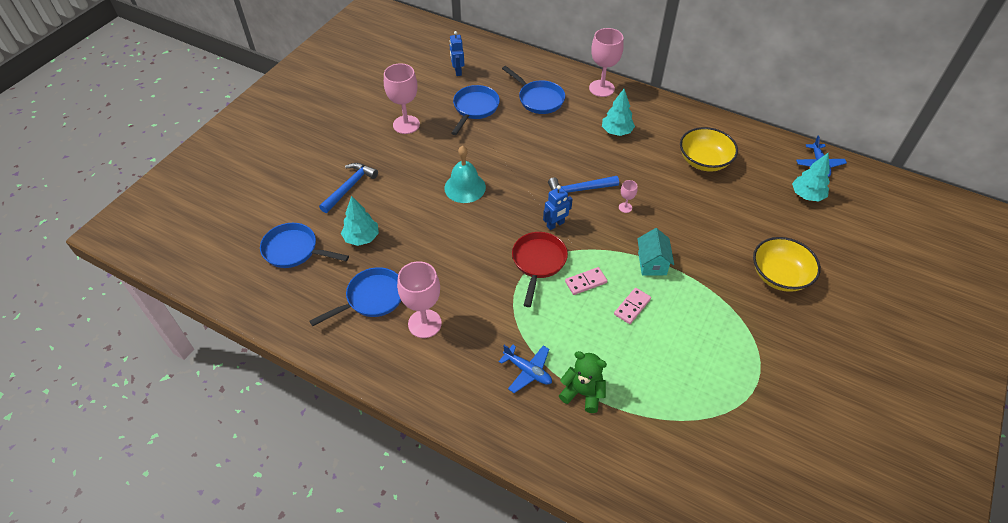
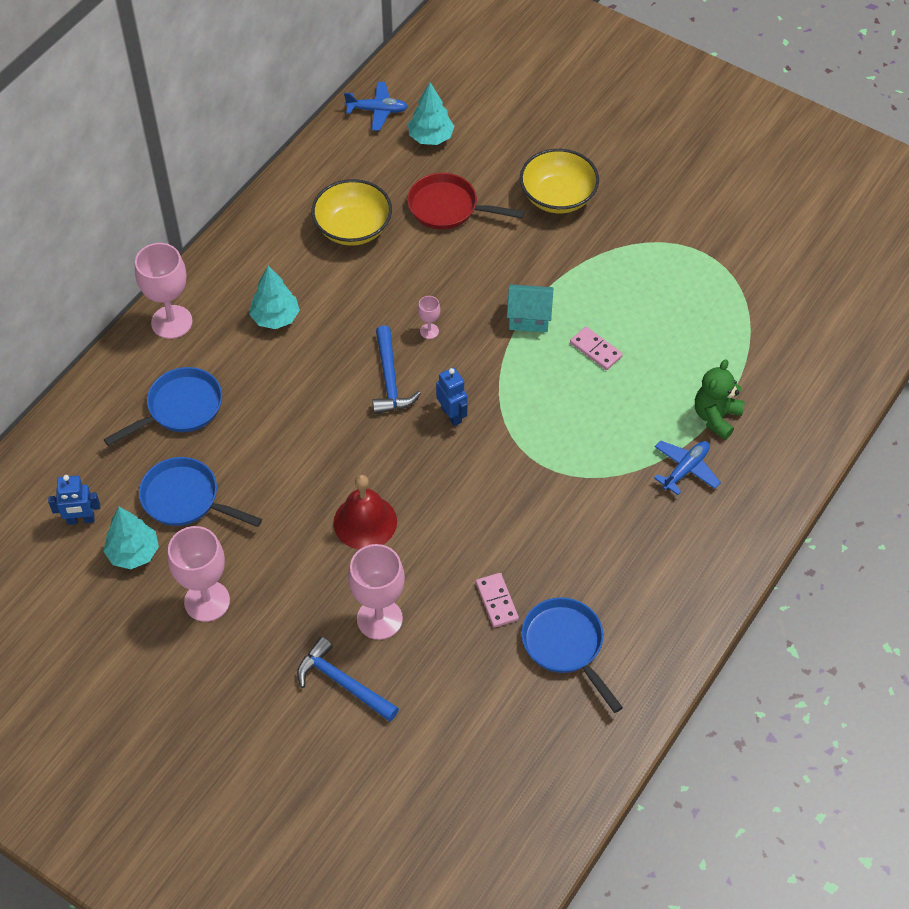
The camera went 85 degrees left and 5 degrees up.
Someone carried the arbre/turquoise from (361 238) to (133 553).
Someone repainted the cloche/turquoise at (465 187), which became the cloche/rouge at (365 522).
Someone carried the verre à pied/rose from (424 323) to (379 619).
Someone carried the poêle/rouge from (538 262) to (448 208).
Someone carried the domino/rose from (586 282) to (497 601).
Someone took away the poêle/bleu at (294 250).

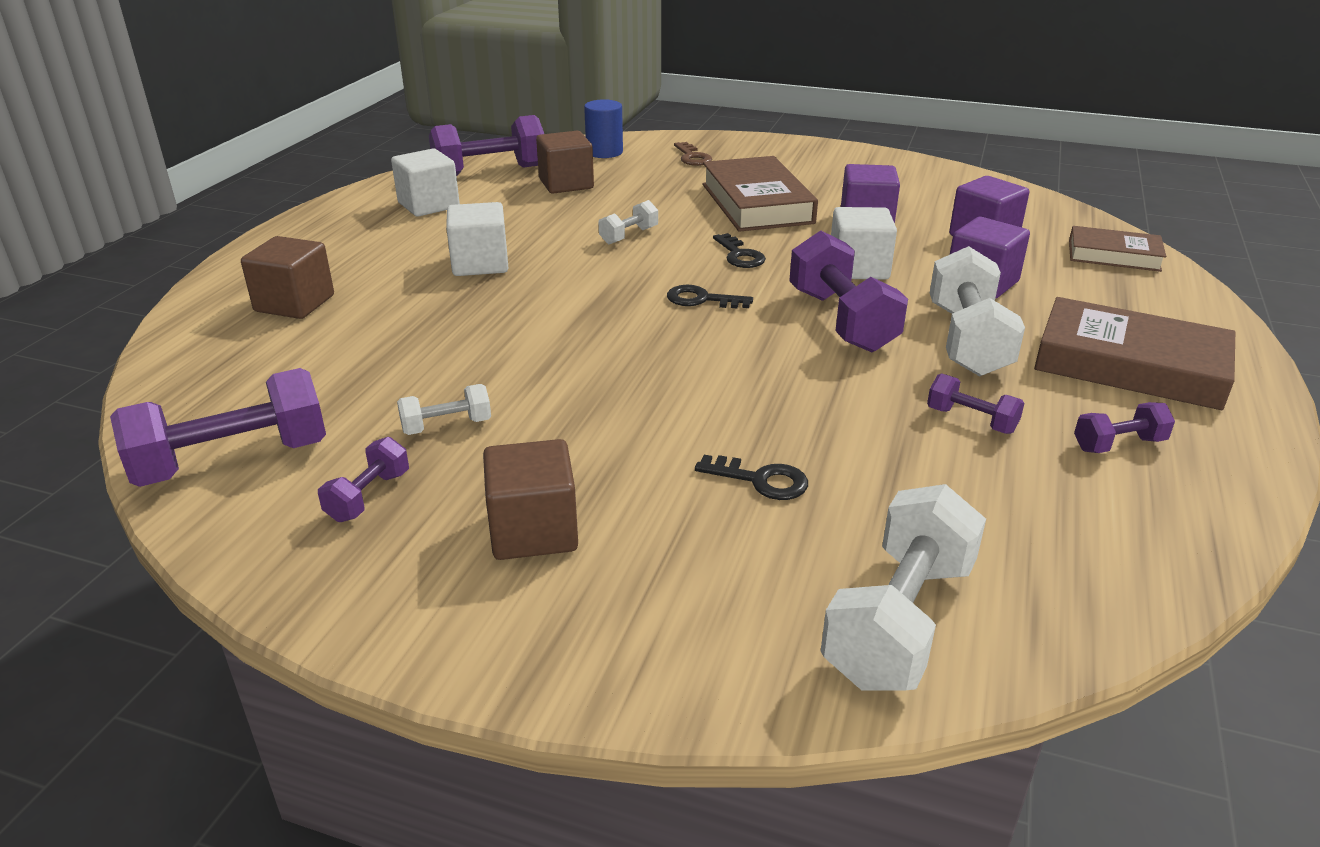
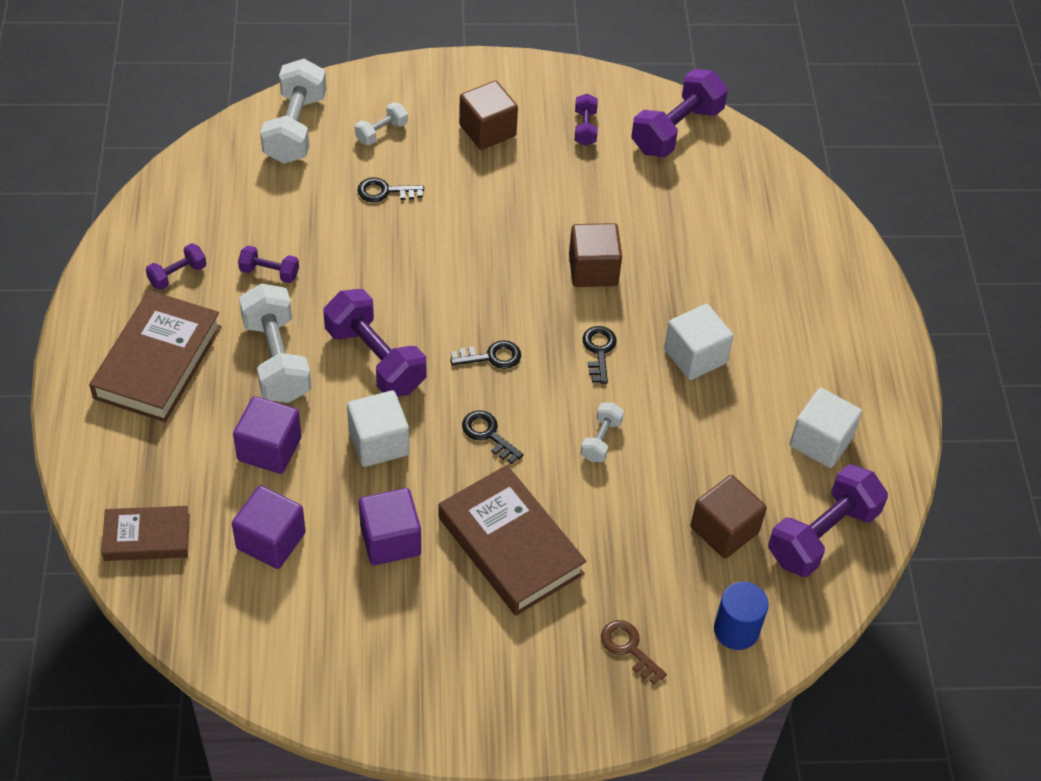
The camera went 155 degrees right and 20 degrees up.
Someone rotated the livre/marron at (1130 365) by 75 degrees counterclockwise.
Someone carried the haltère/blanc from (446 426) to (381 132).
Someone carried the cube/marron from (294 303) to (593 270).
Someone put down the clé/noir at (599 351).

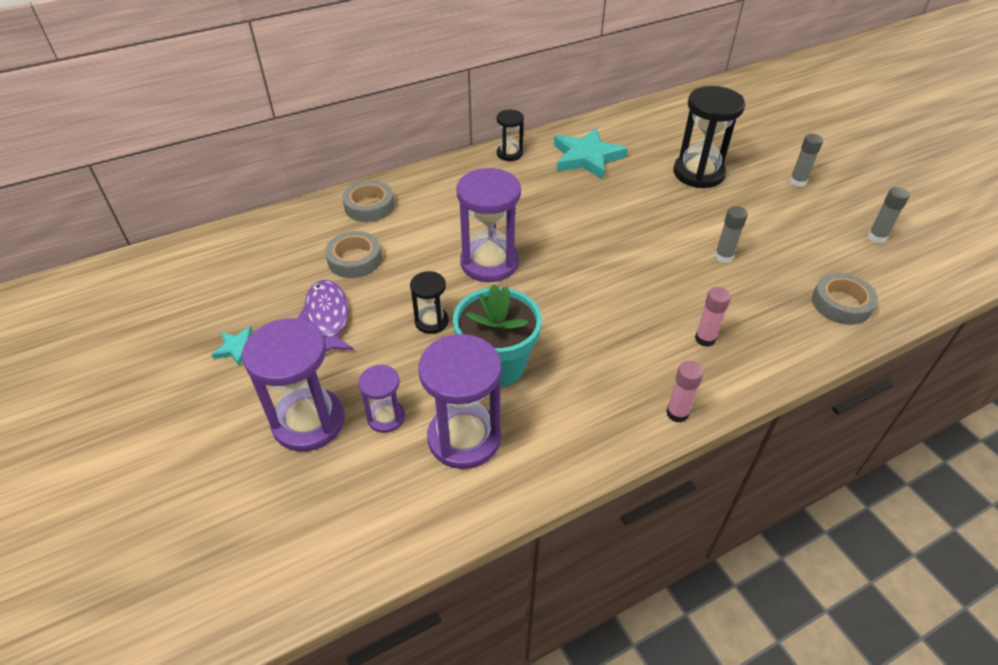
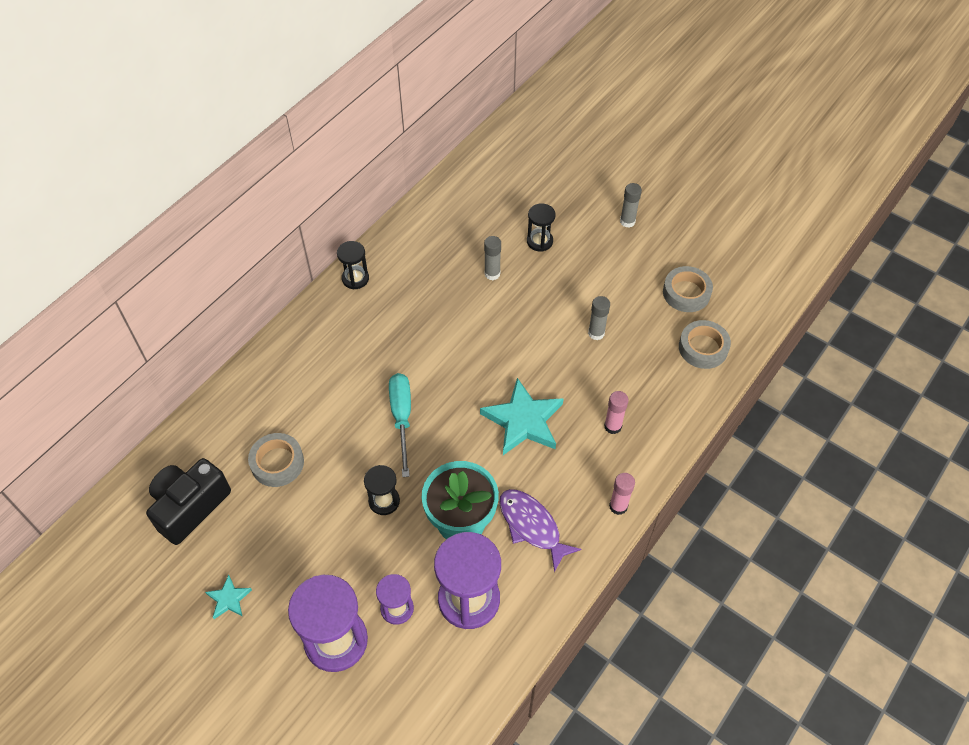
The camera went 25 degrees left and 10 degrees up.
Someone put down the appareil photo/noir at (190 506).
Someone swapped the sablier/violet at (489 263) for the tournevis/turquoise at (402 418).
Someone carried the étoile/turquoise from (587 157) to (523 420).
Someone carried the bâton de colle/gris from (876 237) to (492 274).
Someone carried the poisson/violet from (327 318) to (532 526).
Someone scaled the sablier/noir at (698 173) by 0.53.
Someone carried the ruban adhésif/gris from (369 206) to (686 293).

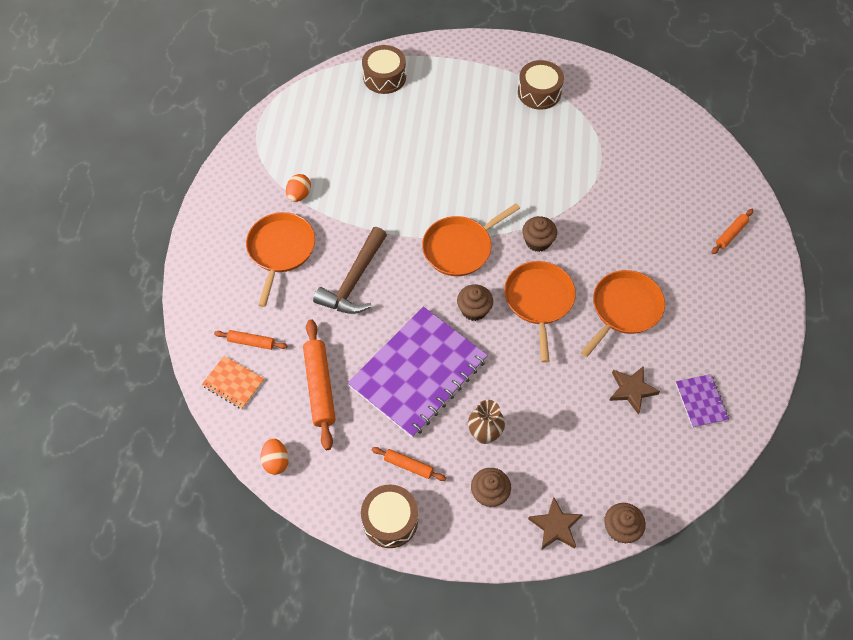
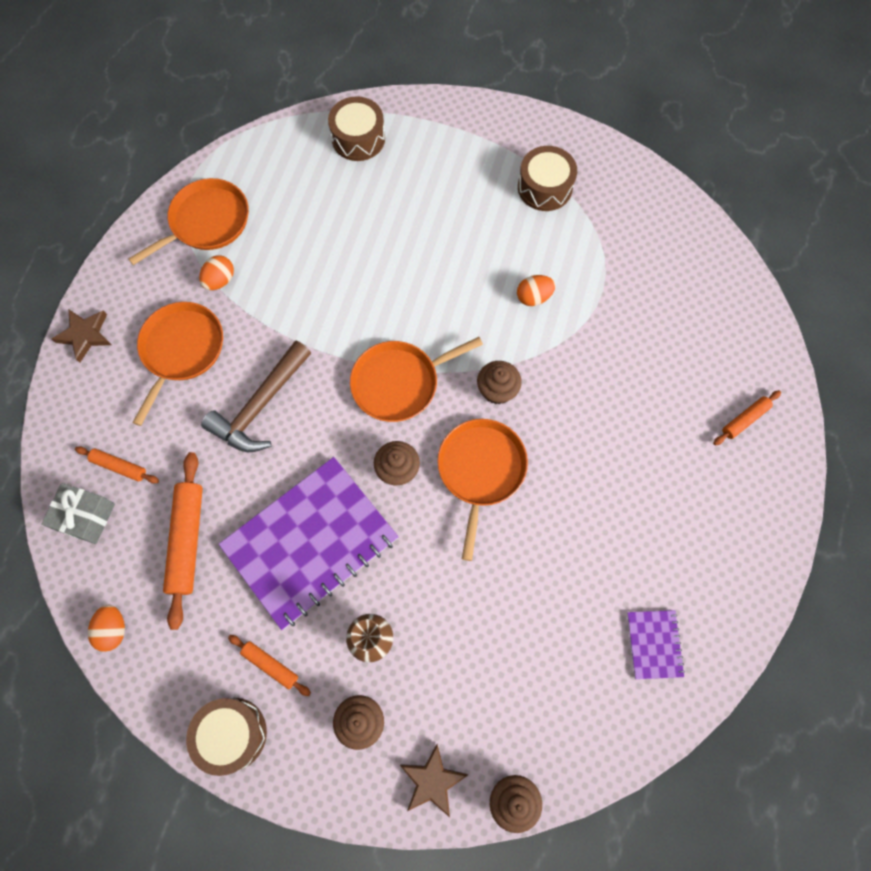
The camera went 10 degrees right and 10 degrees up.
Someone swapped the carnet/orange at (233 383) for the cadeau/gris at (86 517).
Someone carried the étoile/marron from (631 390) to (85 335).
Someone carried the poêle/orange from (624 309) to (206 222).
Someone put down the œuf/orange at (533 297).

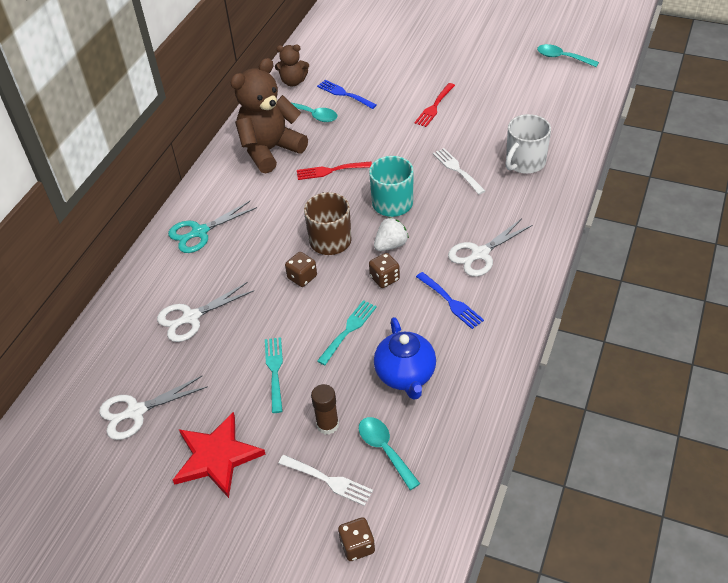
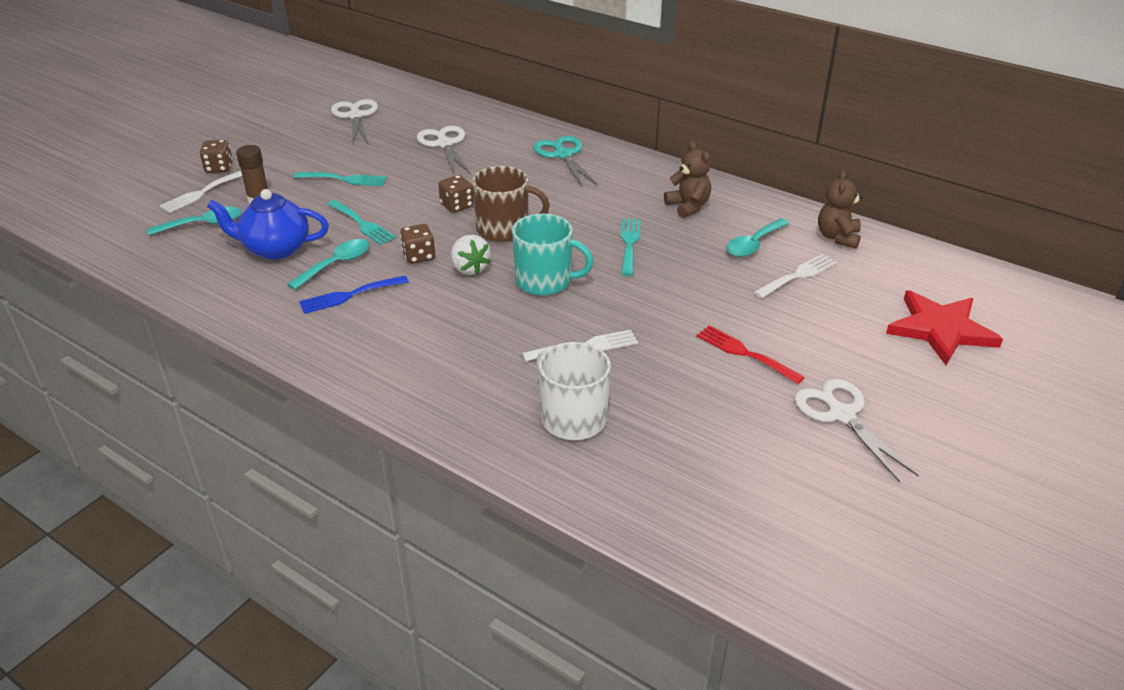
The camera went 100 degrees right and 10 degrees down.
Someone carried the dé/marron from (357 546) to (219 168).
Someone carried the cuillère/turquoise from (562 58) to (336 264).
Someone repainted the fourchette/rouge at (330 171), which became the fourchette/turquoise at (629 244).
Someone scaled the ours en peluche/marron at (270 150) by 0.52.
Someone repainted the fourchette/bleu at (344 94), which became the fourchette/blanc at (798 275).
Someone carried the ciseaux/blanc from (480 254) to (841 415).
Someone carried the étoile/rouge from (217 456) to (940 329).

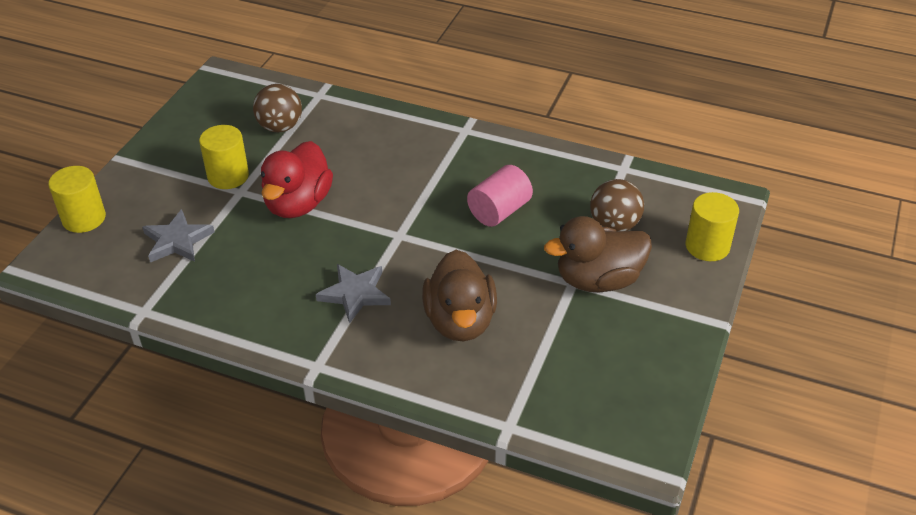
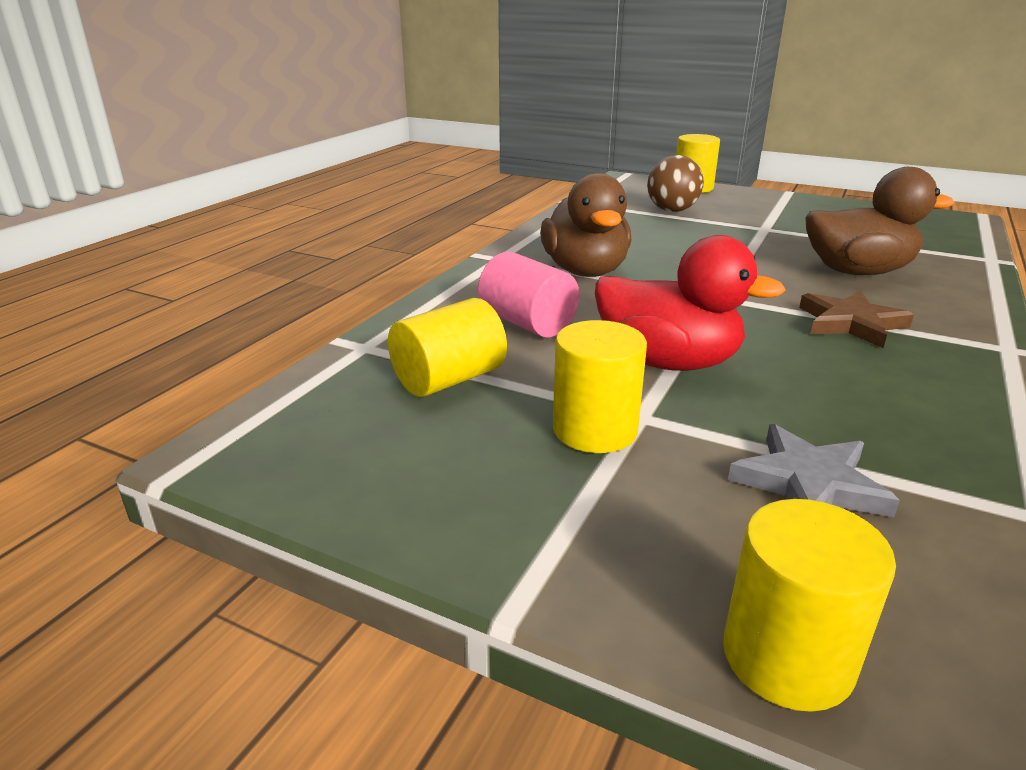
The camera went 85 degrees left and 15 degrees down.
Someone swapped the balle/marron at (280 127) for the cylindre/jaune at (449 379).
Someone carried the cylindre/rose from (499 211) to (527 323).
Someone carried the canard/marron from (598 280) to (585 271).
Someone repainted the étoile/gris at (355 294), which became the étoile/marron at (851 323).

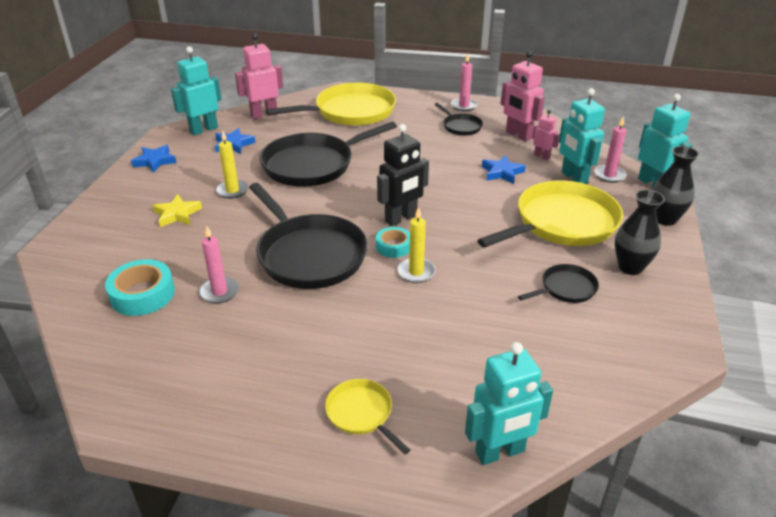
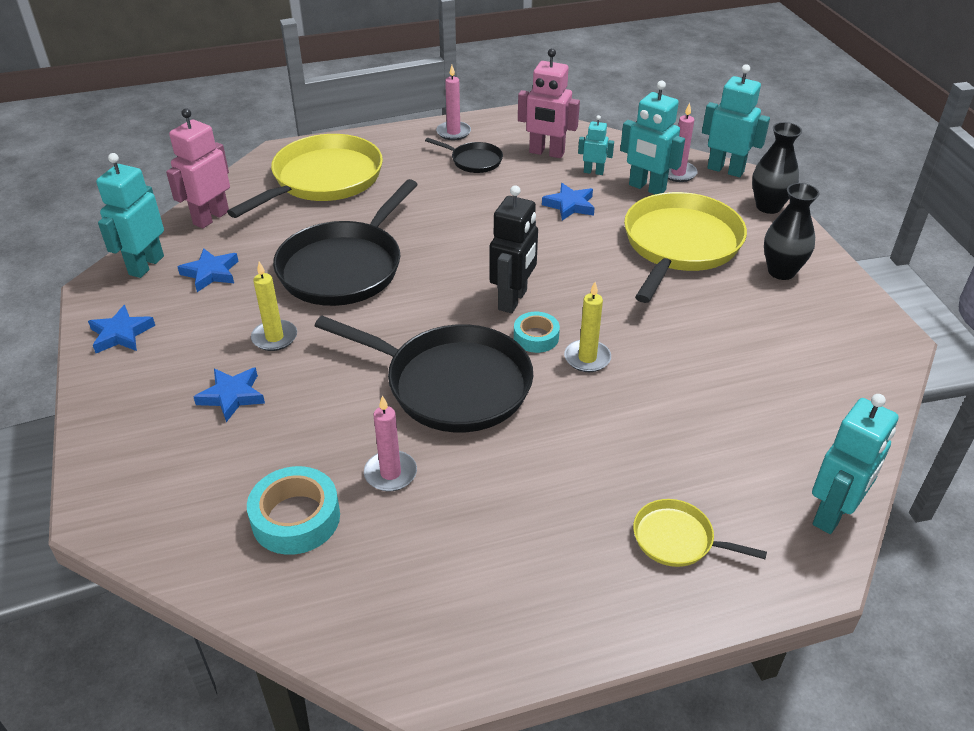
The camera went 30 degrees left and 5 degrees up.
Someone repainted the étoile/jaune at (177 214), which became the étoile/bleu at (232 396).
Someone repainted the robot/rose at (542 156), which became the robot/turquoise at (593 172).
Someone took away the poêle/noir at (566 288).

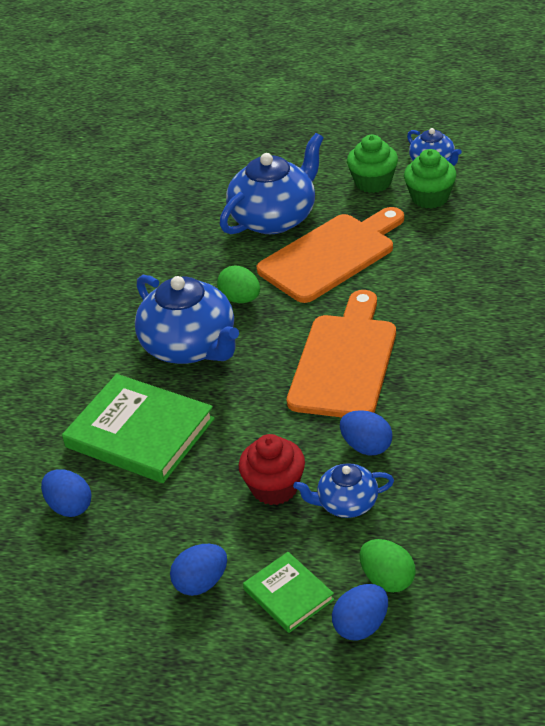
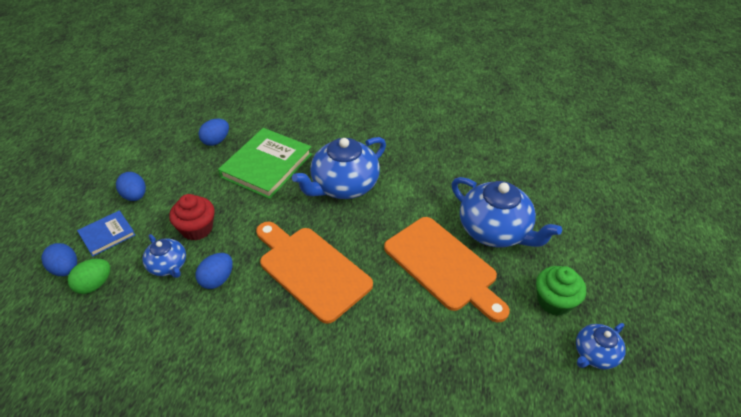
The camera went 85 degrees right and 5 degrees up.
Someone repainted the livre/vert at (288 594), which became the livre/bleu at (107 235).
Someone rotated the théière/bleu at (346 503) by 150 degrees clockwise.
Someone rotated the planche à découper/orange at (344 361) by 150 degrees counterclockwise.
Someone took away the œuf/vert at (240 299).
Someone took away the muffin/vert at (430 198).

